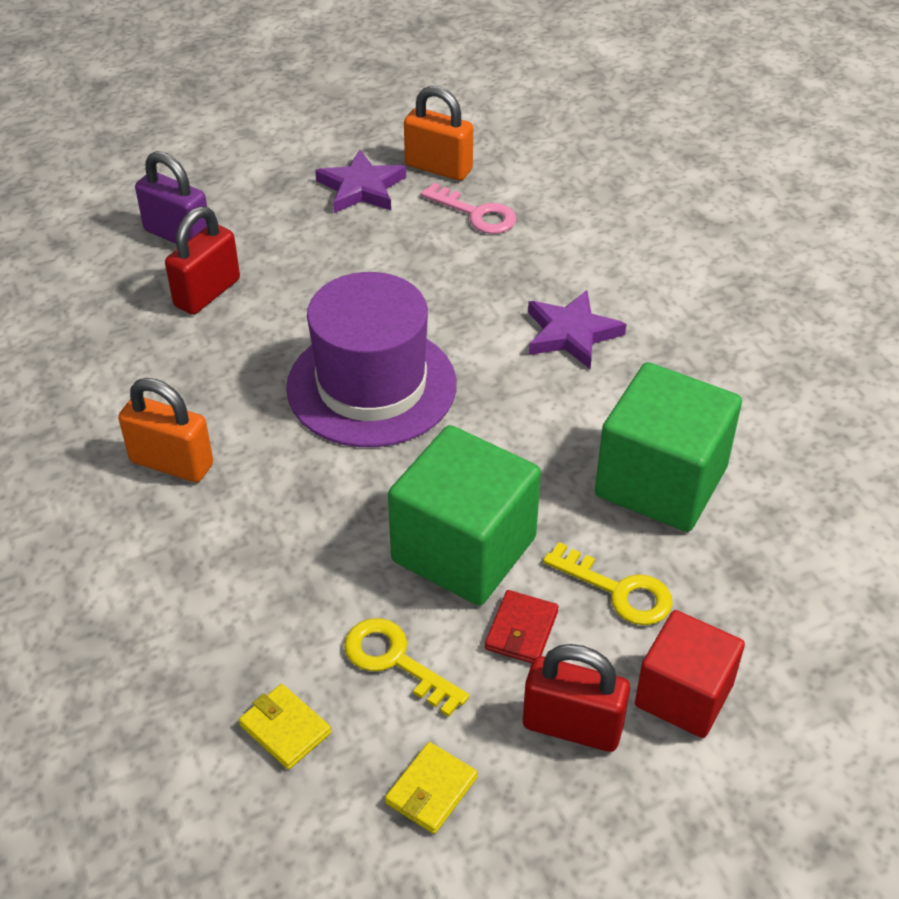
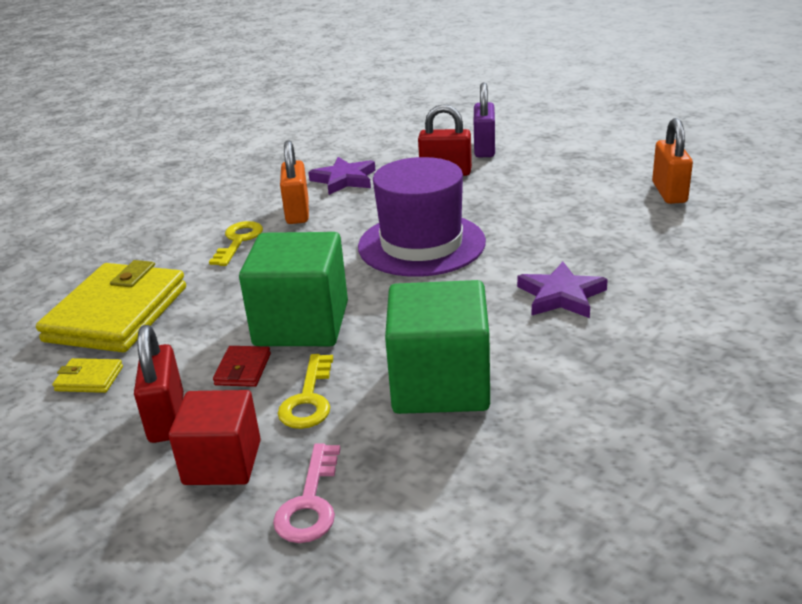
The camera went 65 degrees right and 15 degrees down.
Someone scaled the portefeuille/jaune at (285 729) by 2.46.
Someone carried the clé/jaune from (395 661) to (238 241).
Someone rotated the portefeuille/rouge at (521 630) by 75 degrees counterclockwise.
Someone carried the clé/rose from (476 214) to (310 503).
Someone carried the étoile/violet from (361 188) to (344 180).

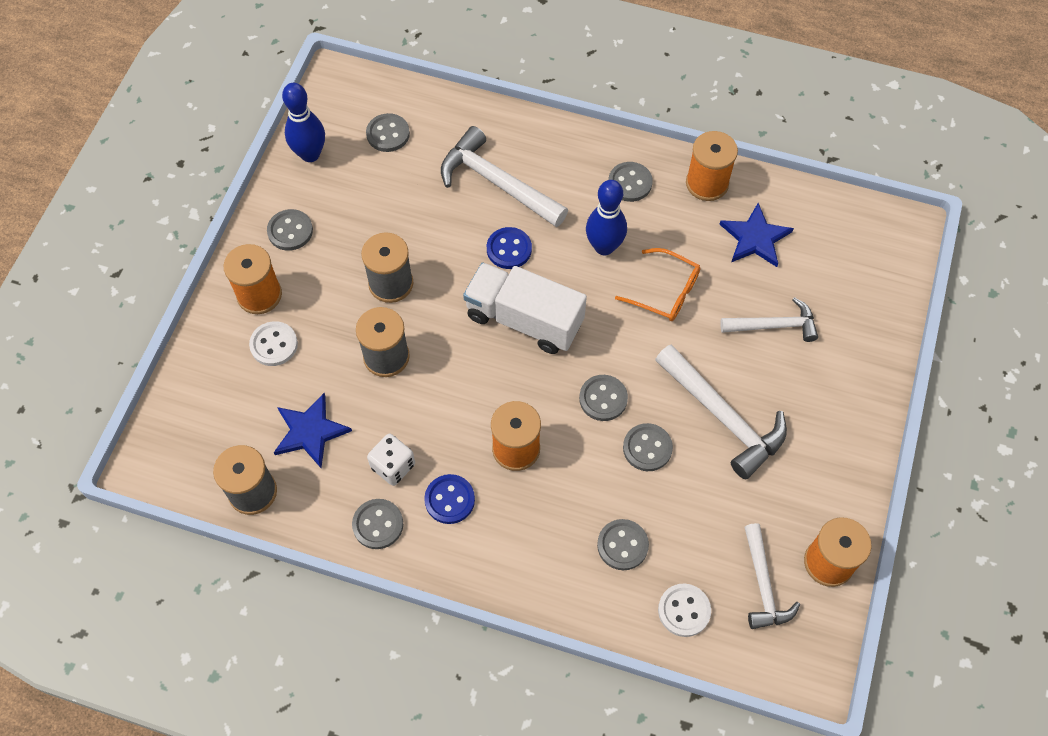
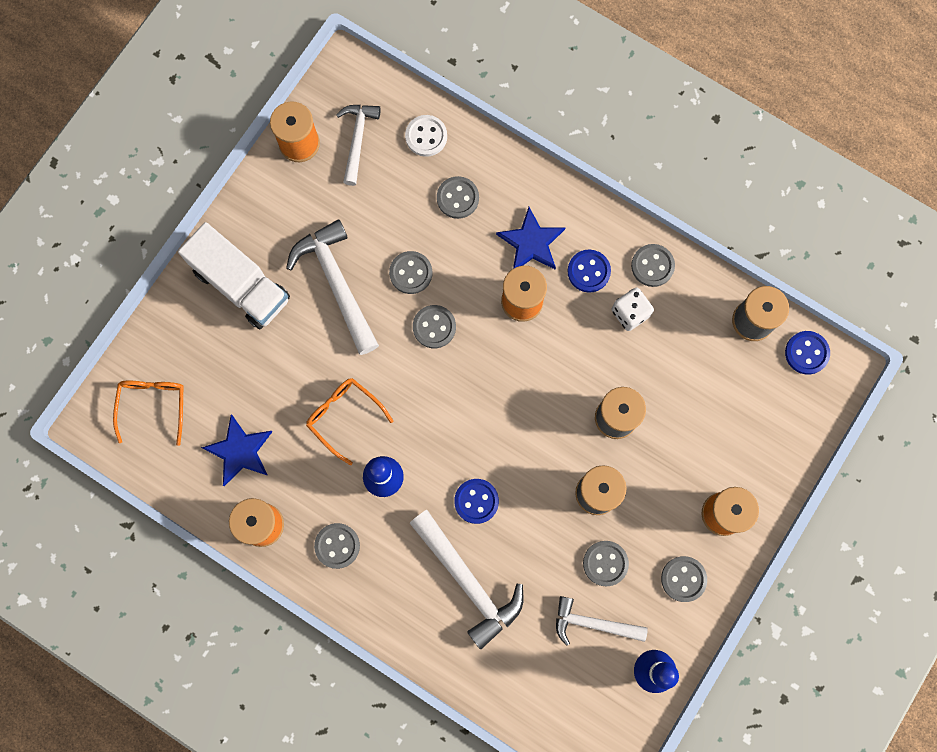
The camera went 165 degrees left and 15 degrees up.
Someone put down the lunettes/orange at (153 406).
Someone carried the camion/blanc from (524 319) to (241 285).
Someone carried the étoile/bleu from (310 431) to (531 242).
Someone carried the marteau/blanc from (774 325) to (593 623).
Someone carried the bouton/gris from (388 134) to (605 563).
Someone put down the bouton/bleu at (806 353).
Someone took away the bouton/blanc at (274 345).

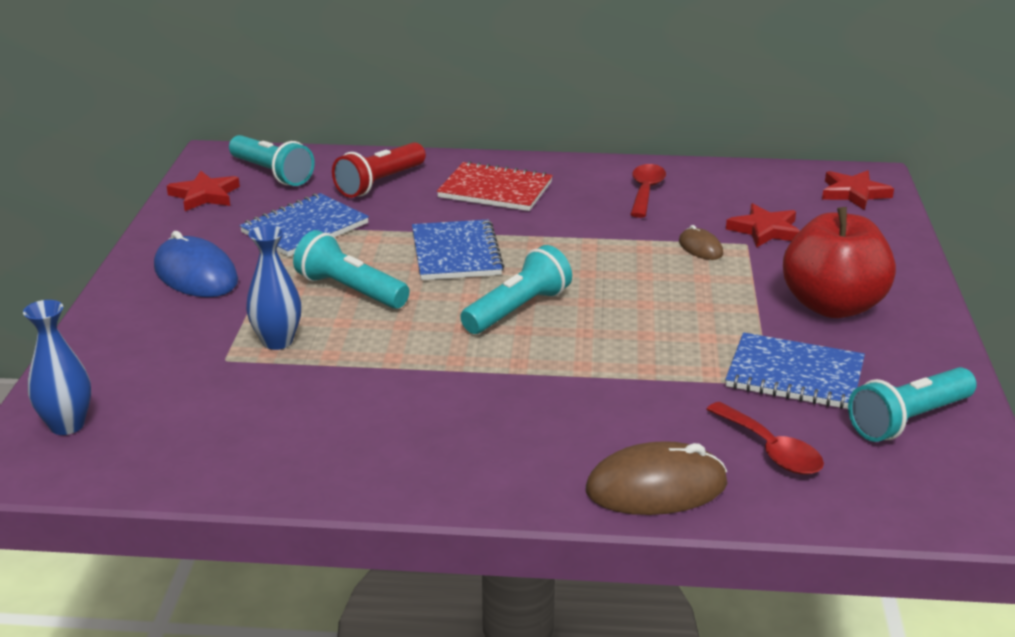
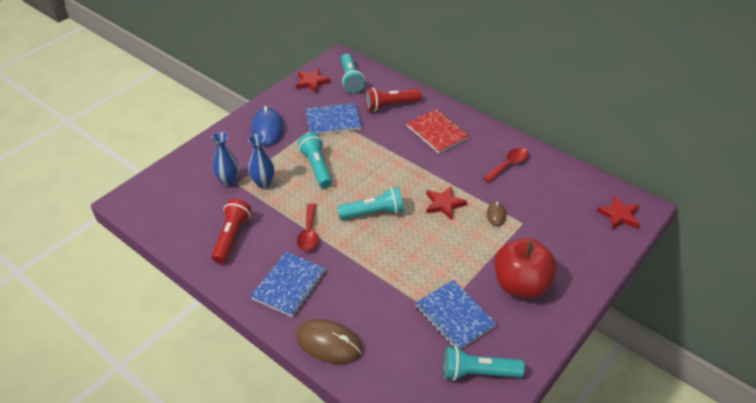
The camera went 35 degrees right and 15 degrees up.
Someone carried the vase/bleu from (67 425) to (228 181).
Someone put down the lampe de poche/rouge at (231 237).
Someone carried the carnet/bleu from (456 253) to (289 285).
Someone carried the cuillère/rouge from (771 450) to (309 233).
Someone carried the étoile/rouge from (765 230) to (444 204).

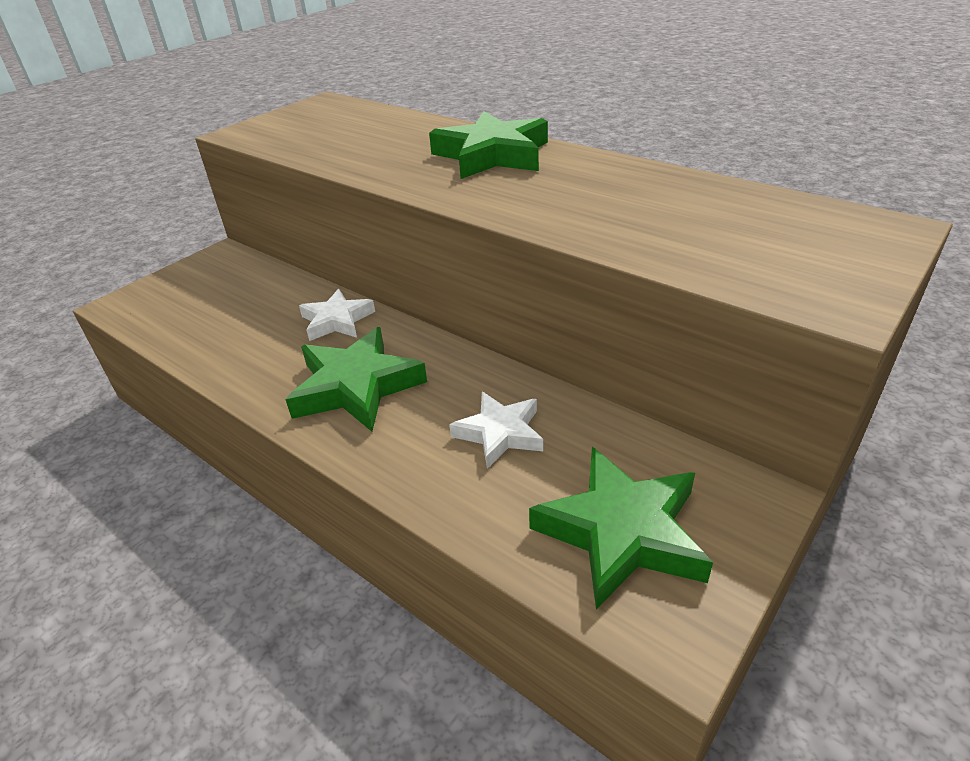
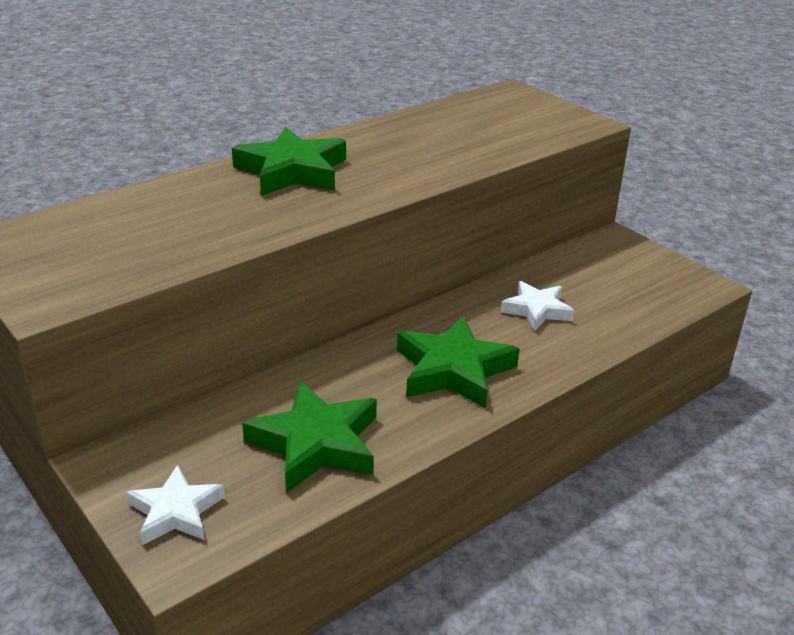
The camera went 80 degrees left and 5 degrees down.
Someone carried the étoile/blanc from (337 321) to (176 512).
Someone carried the étoile/vert from (622 532) to (316 443).

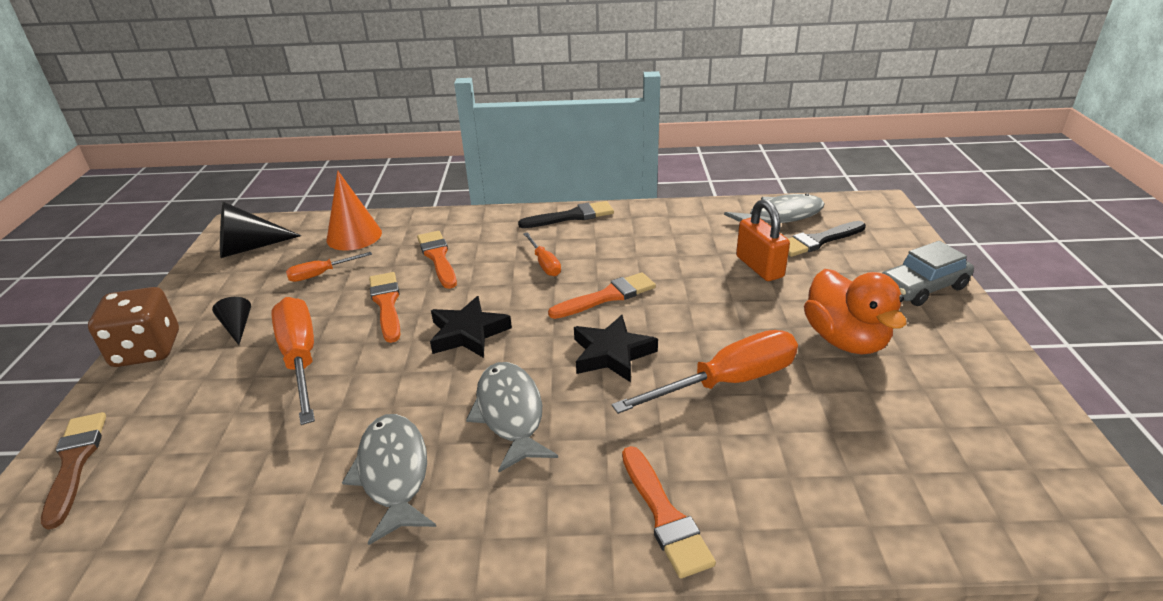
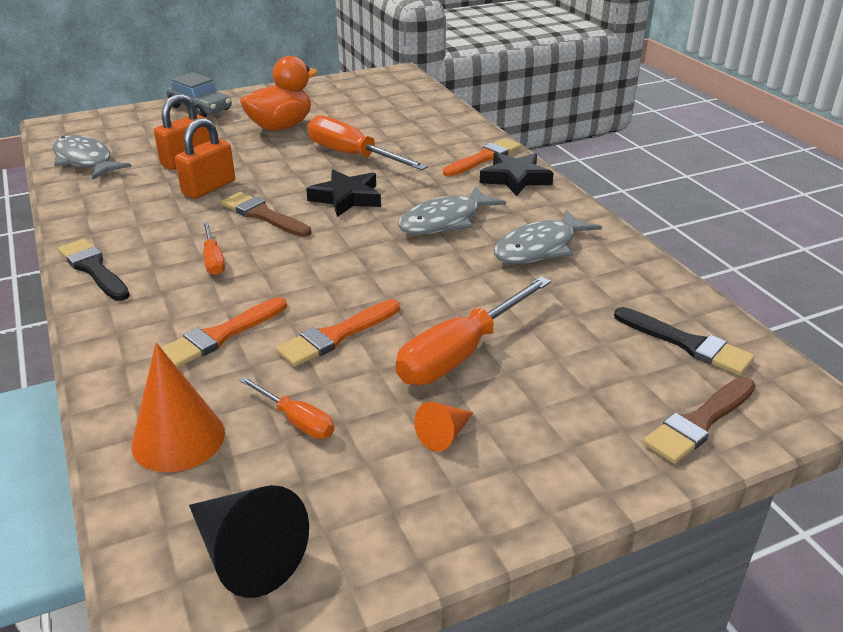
The camera went 115 degrees left and 0 degrees up.
Someone put down the cadenas/orange at (209 188).
Someone rotated the tournevis/orange at (544 264) by 120 degrees clockwise.
Someone repainted the pinceau/orange at (607 296), which became the pinceau/marron at (263 215).
Someone repainted the cône/noir at (237 327), which became the cône/orange at (444 435).
Someone carried the étoile/noir from (468 333) to (515 178).
Someone carried the pinceau/noir from (818 241) to (687 344).
Someone took away the dé/marron at (147 350).

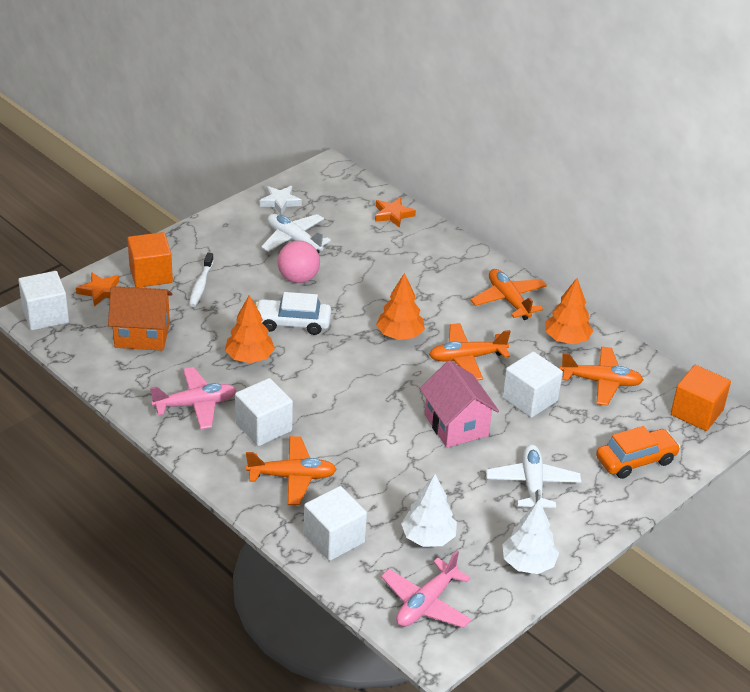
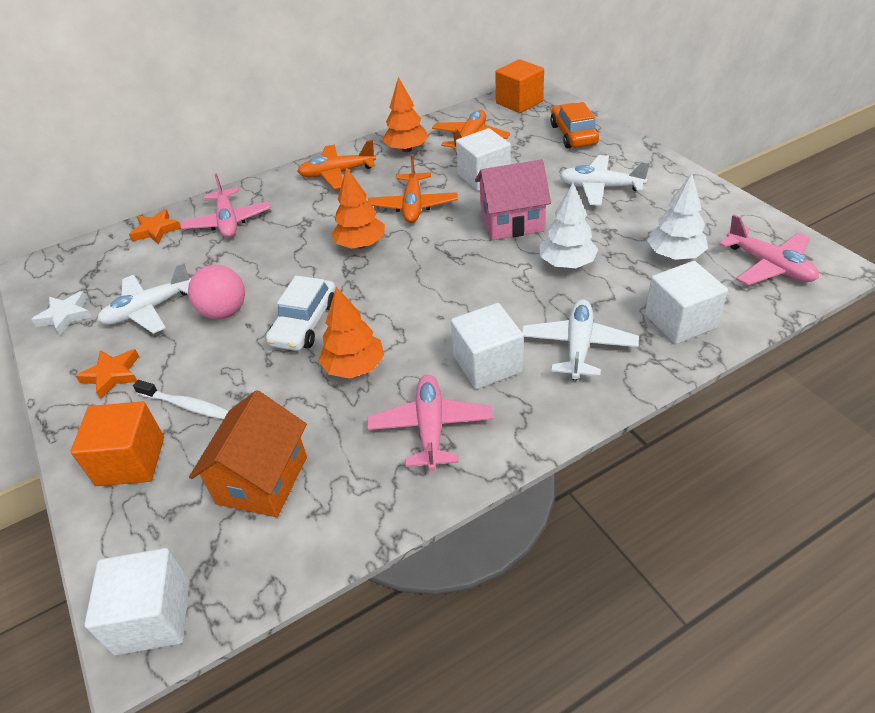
The camera went 70 degrees left and 5 degrees up.
Someone carried the étoile/orange from (100 291) to (112 375).
Someone put down the avion/rose at (228 222).
Someone repainted the avion/orange at (292 477), which became the avion/blanc at (578 346).
Someone carried the arbre/blanc from (528 563) to (567 264).

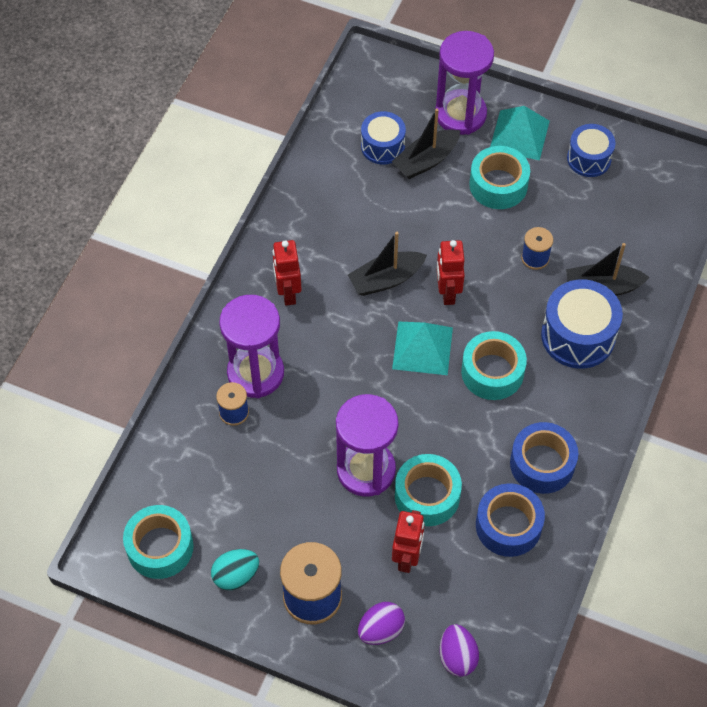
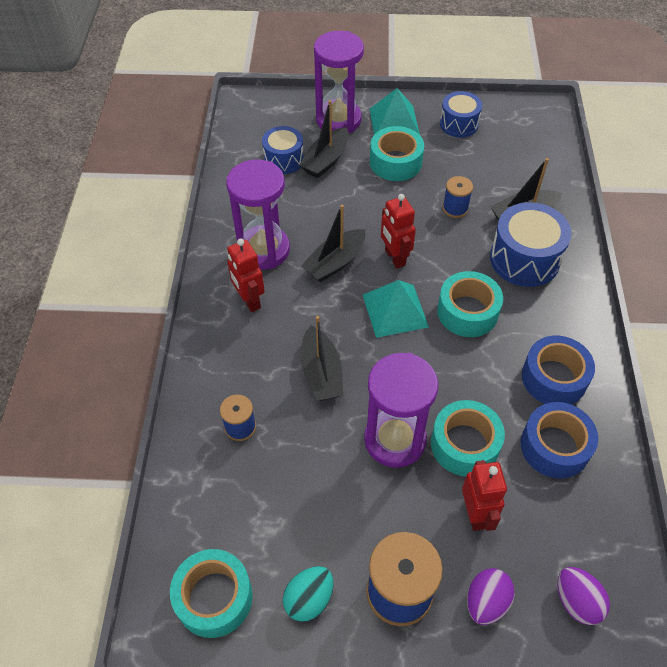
The camera went 20 degrees left and 5 degrees down.
Someone carried the sablier/violet from (255 373) to (264 250).
Someone put down the bateau/noir at (321 373).

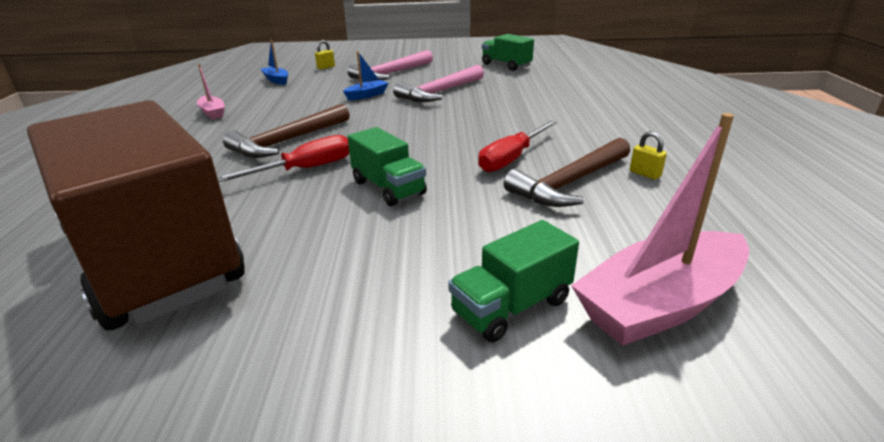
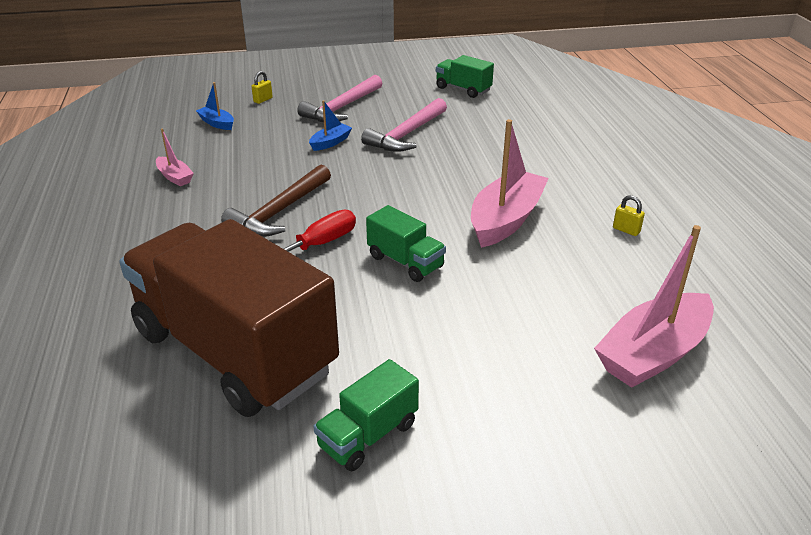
The camera went 10 degrees left and 5 degrees up.
Someone carried the camion/vert from (511 306) to (368 435).
Someone swapped the tournevis/rouge at (511 158) for the bateau/rose at (506 220).
Someone took away the marteau/marron at (570 183).

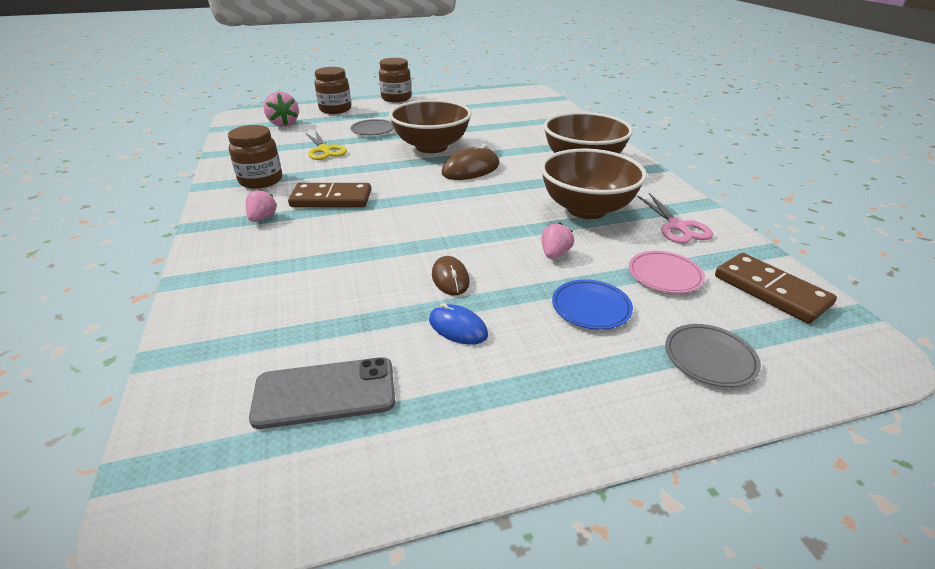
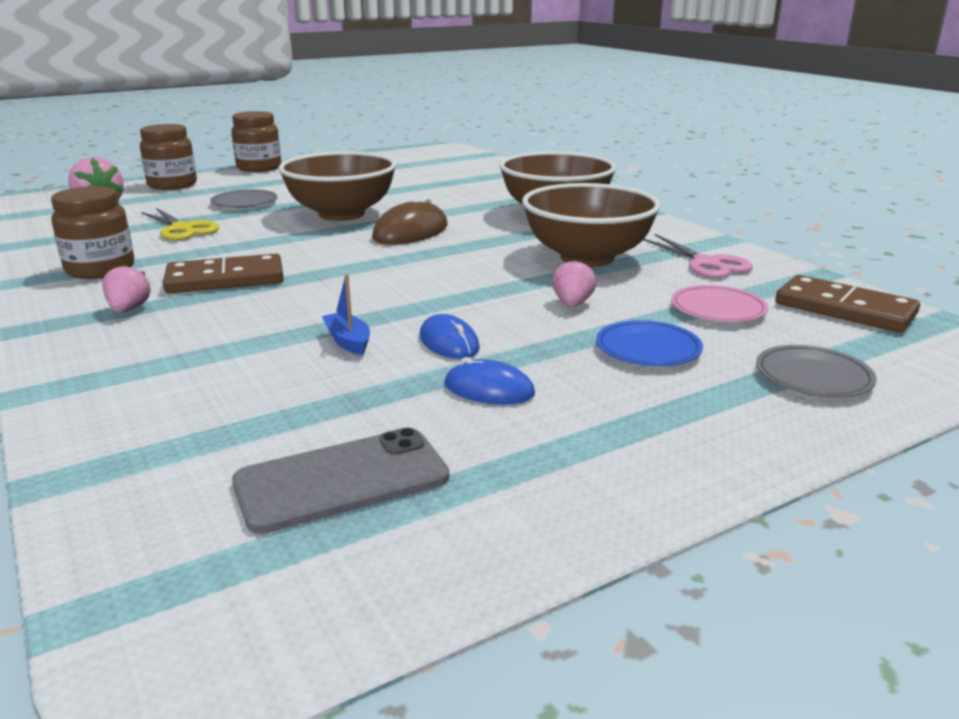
The camera went 15 degrees left and 10 degrees down.
Someone put down the bateau/bleu at (348 341).
Someone repainted the souris/marron at (450 278), which became the souris/bleu at (449 342).

